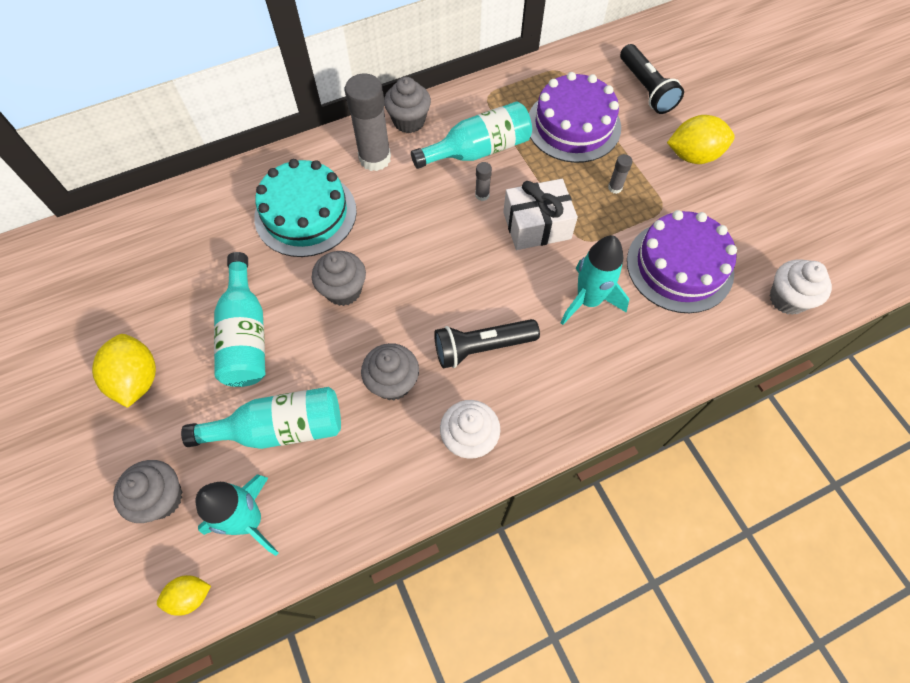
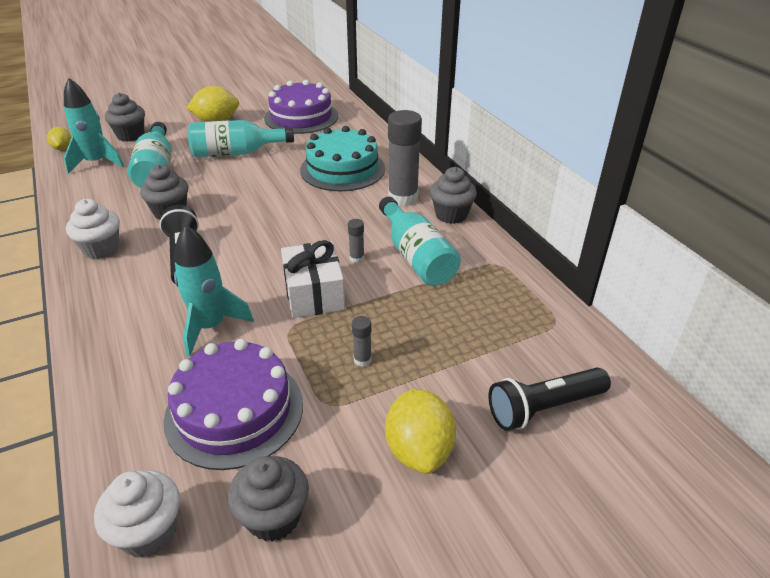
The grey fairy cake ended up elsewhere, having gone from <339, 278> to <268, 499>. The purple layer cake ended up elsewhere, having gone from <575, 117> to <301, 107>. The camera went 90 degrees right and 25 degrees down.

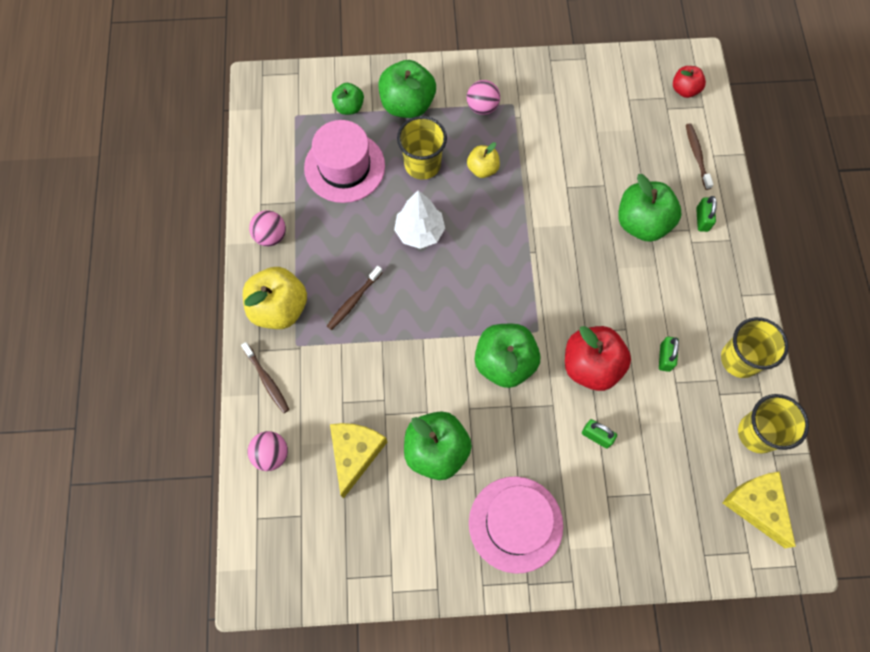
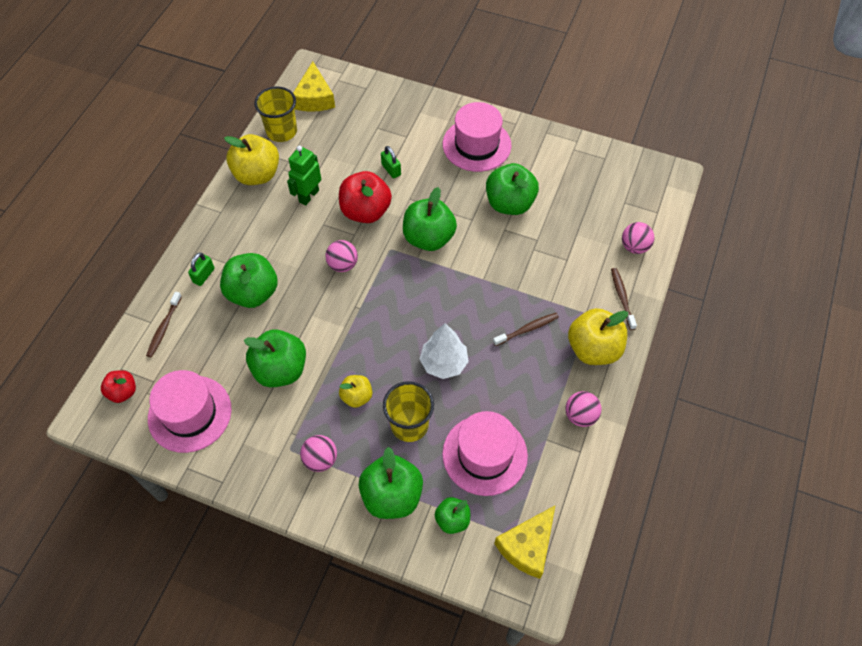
The golden piece of cheese ended up elsewhere, having gone from <358, 461> to <524, 542>. Where the leaf-green small lock stood at <669, 354>, the leaf-green robot came to stand at <304, 175>. Where the golden tumbler stood at <754, 347>, the golden apple came to stand at <251, 159>. The second view gained the rosy hat at <190, 411>. The second view gained the leaf-green apple at <275, 358>. The second view gained the rosy play ball at <341, 256>. The camera went 155 degrees left and 10 degrees down.

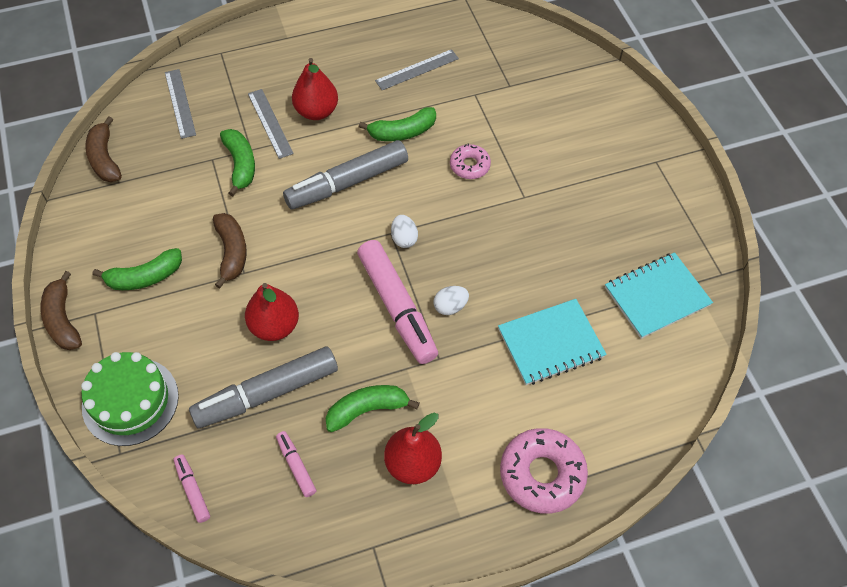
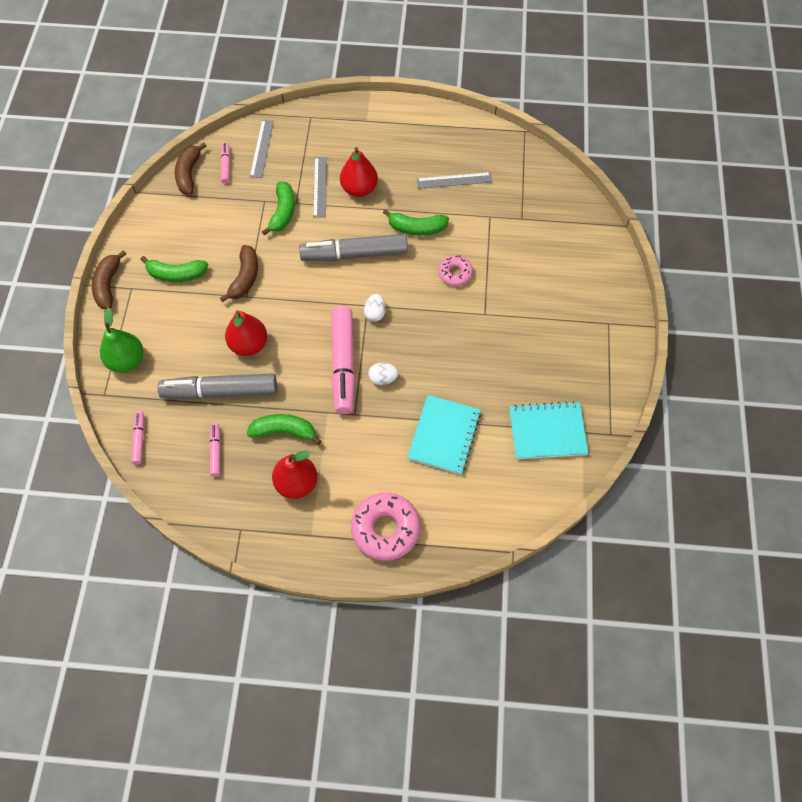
Where the leaf-green layer cake stood at <130, 399>, the leaf-green toy pear came to stand at <122, 340>. The turquoise notebook at <552, 342> ended up facing another way, 75 degrees counterclockwise from before. The second view gained the rosy marker at <225, 163>. The camera went 25 degrees right and 5 degrees up.

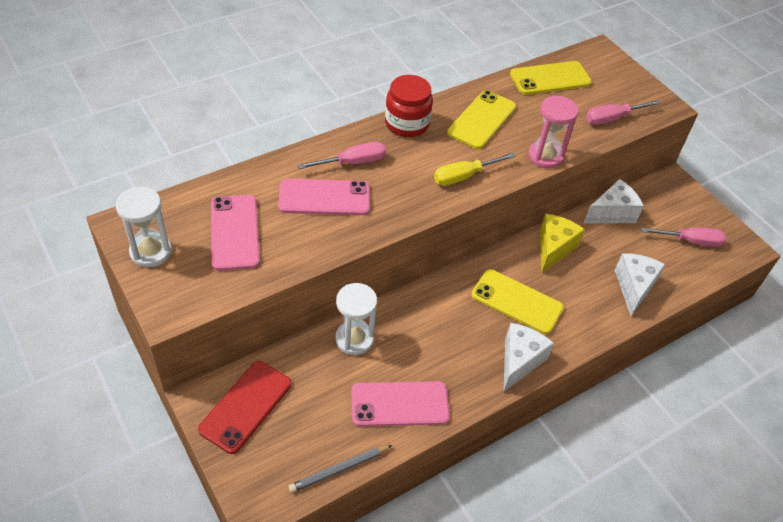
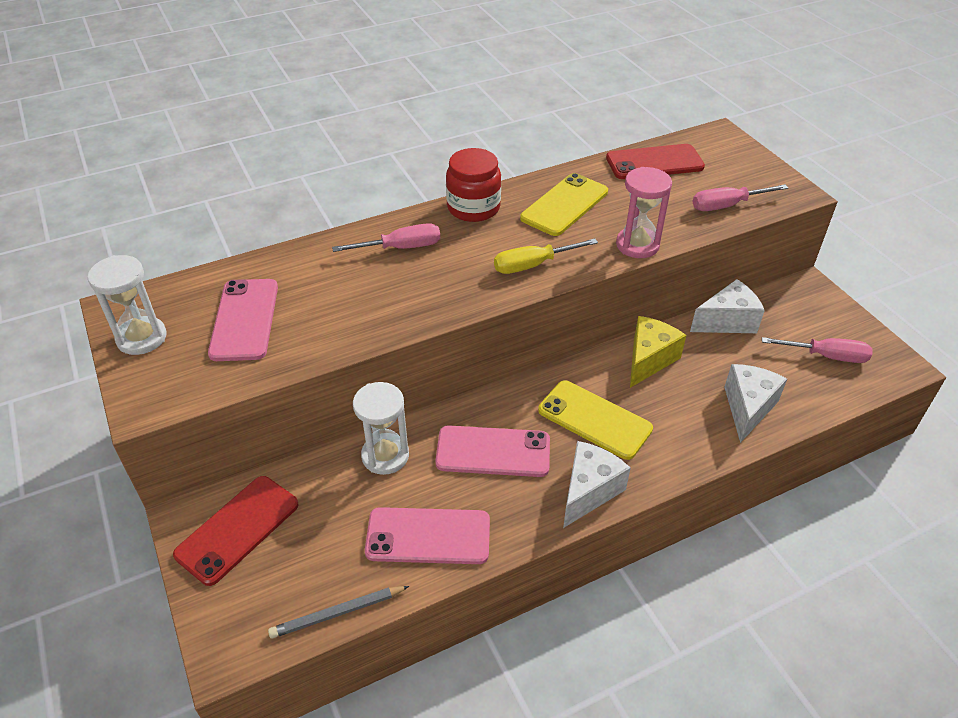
The rosy smartphone ended up elsewhere, having gone from <324, 197> to <492, 451>. What was the golden smartphone at <551, 78> turned into the crimson smartphone at <655, 161>. The camera went 10 degrees right and 5 degrees down.

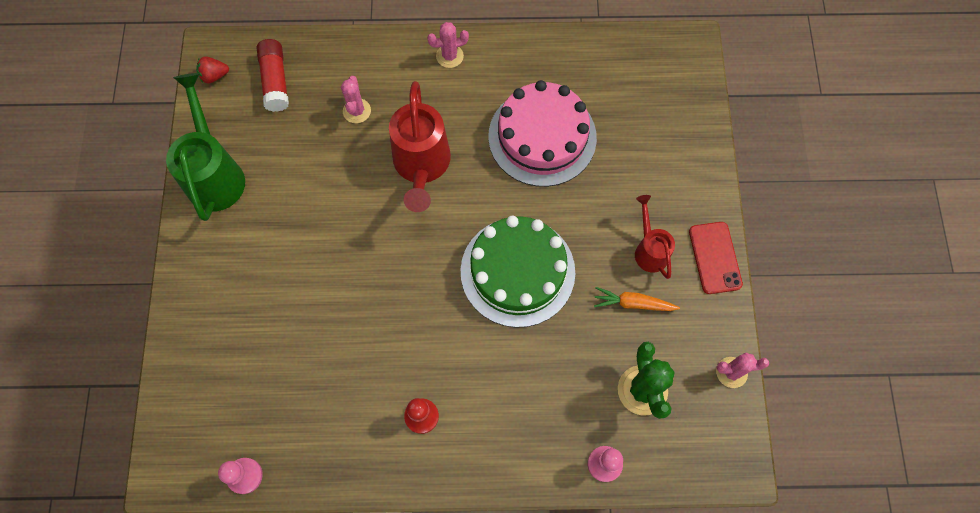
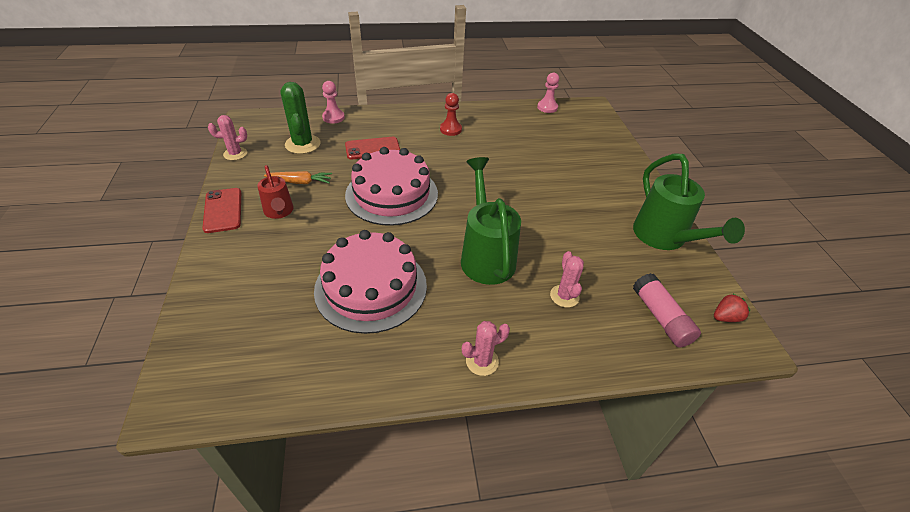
What was the crimson glue at <273, 75> turned into the rosy glue at <667, 310>. What was the crimson watering can at <420, 146> turned into the leaf-green watering can at <491, 221>. What was the leaf-green layer cake at <518, 272> turned into the rosy layer cake at <391, 186>. The second view gained the crimson smartphone at <372, 148>. The camera went 170 degrees right and 25 degrees down.

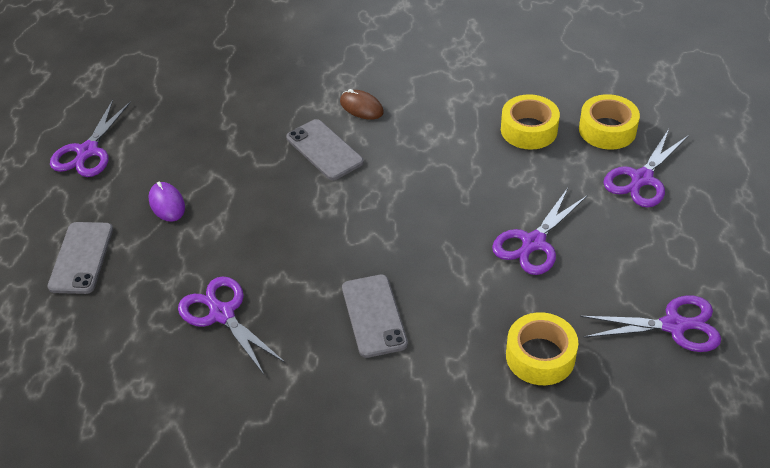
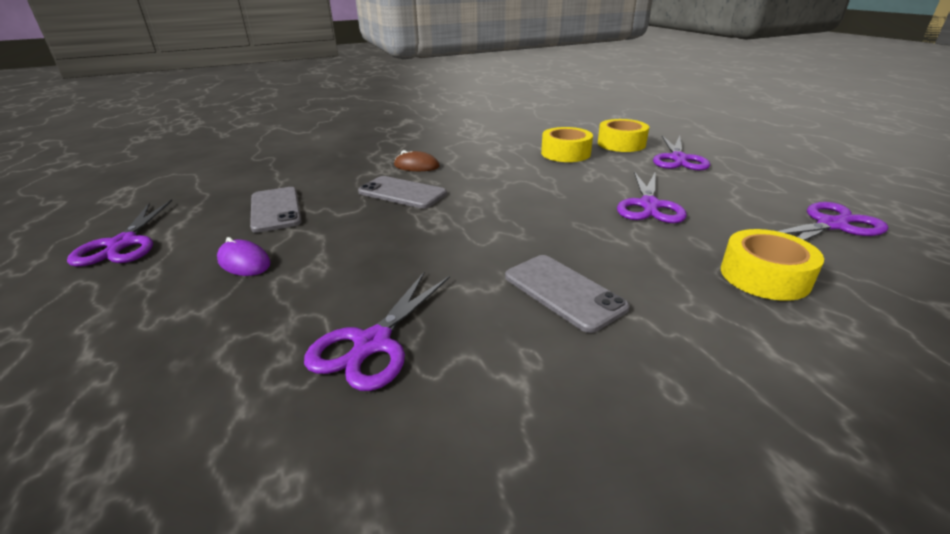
The grey smartphone ended up elsewhere, having gone from <80, 258> to <276, 210>. The purple pair of scissors at <231, 326> ended up facing another way, 90 degrees counterclockwise from before. The camera went 25 degrees left and 15 degrees down.

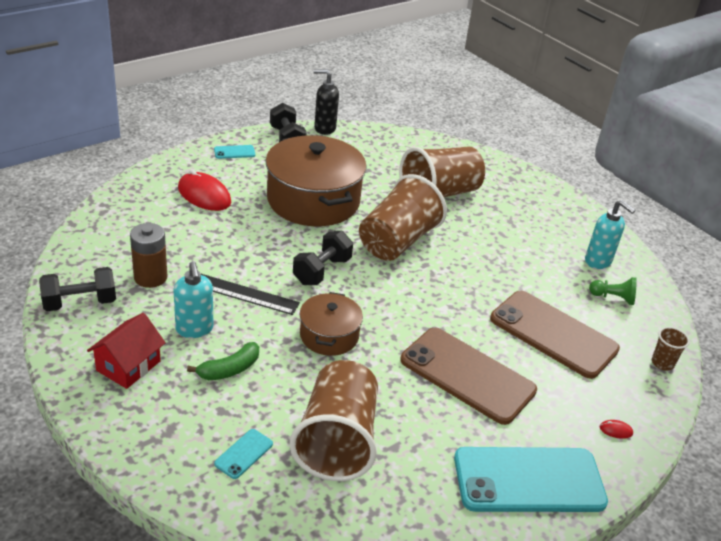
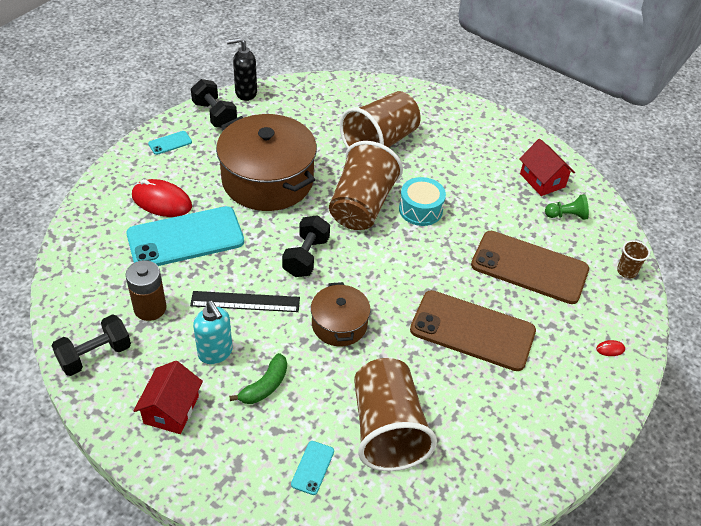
The turquoise smartphone ended up elsewhere, having gone from <531, 479> to <185, 236>. Where the turquoise pump bottle stood at <610, 234>, the crimson toy house came to stand at <547, 167>. The second view gained the turquoise toy drum at <422, 201>. The camera went 15 degrees left and 10 degrees up.

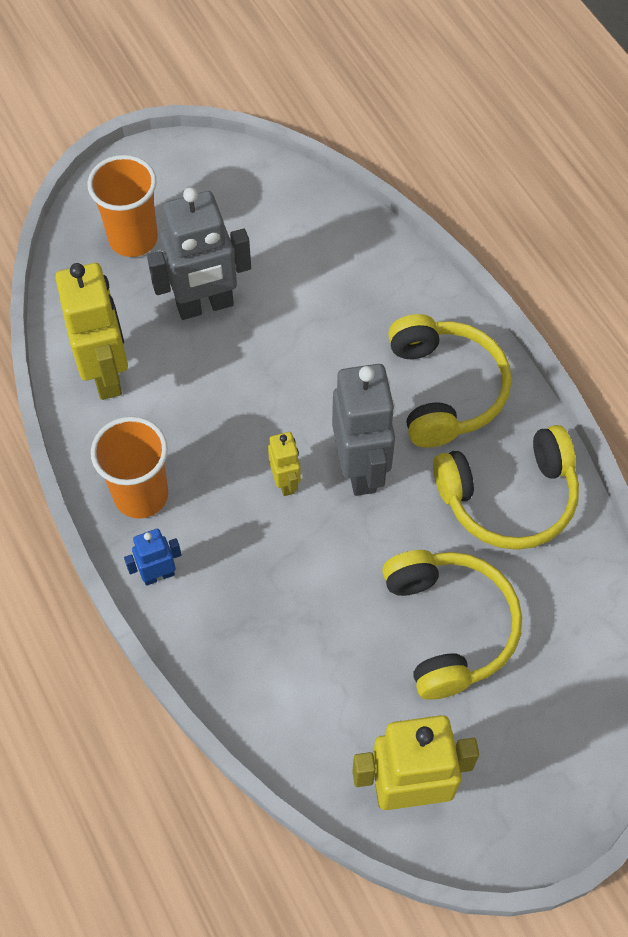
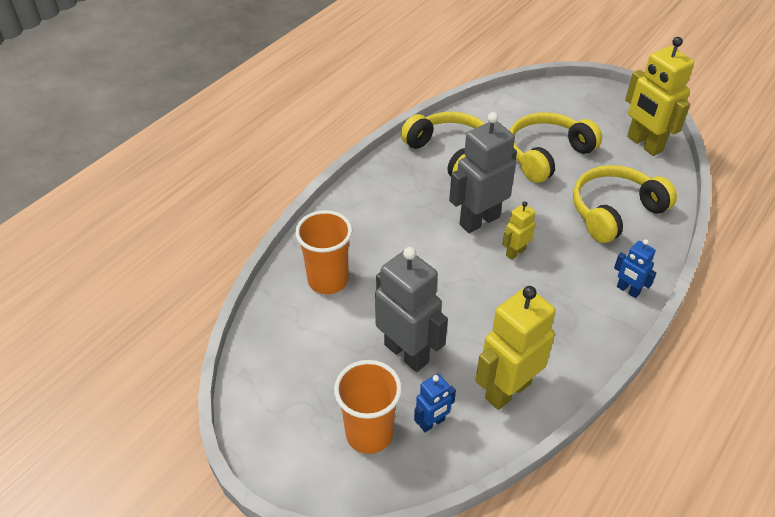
The bright orange tumbler ended up elsewhere, having gone from <129, 467> to <323, 252>. The golden over-ear headphones ended up elsewhere, having gone from <449, 381> to <625, 204>. The second view gained the cobalt robot at <435, 403>. The camera went 115 degrees left and 15 degrees down.

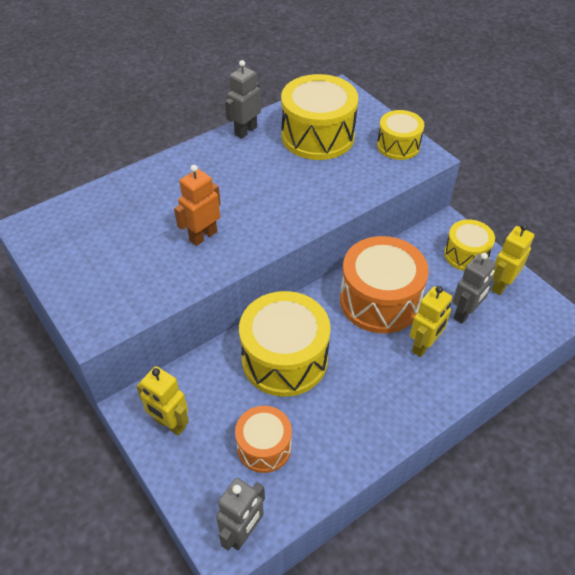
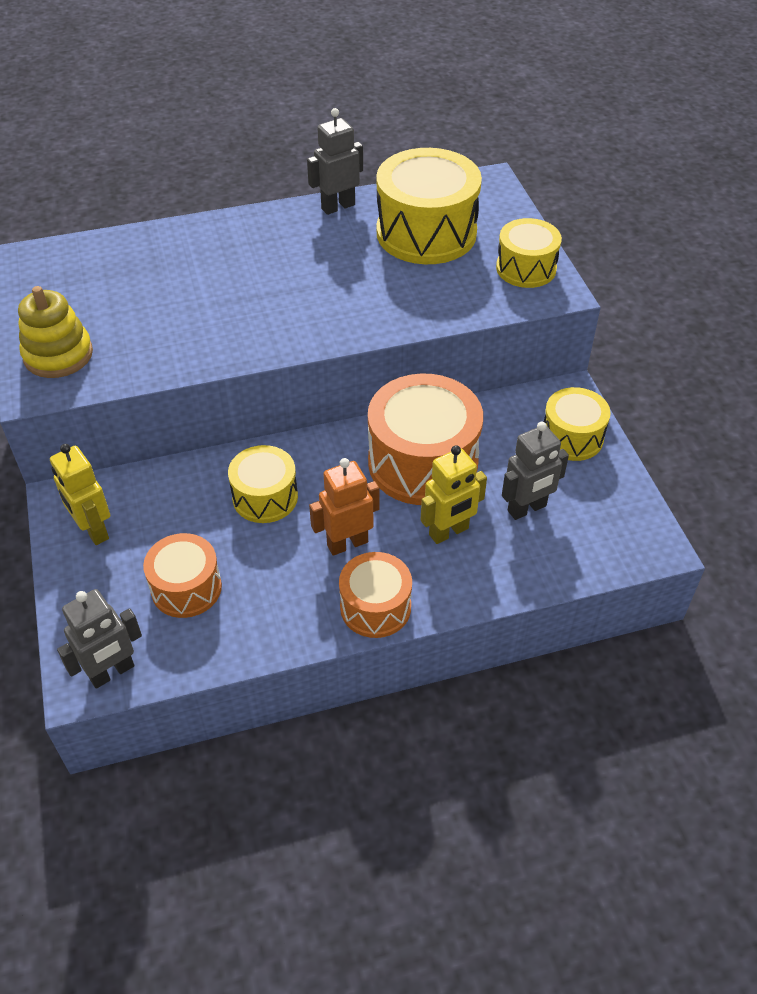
The bright orange robot ended up elsewhere, having gone from <197, 205> to <344, 507>. The size of the golden toy drum at <285, 344> changed by a factor of 0.58. The second view lost the golden robot at <512, 259>. The second view gained the golden stacking toy at <55, 332>. The second view gained the bright orange toy drum at <375, 595>. The camera went 20 degrees right and 0 degrees up.

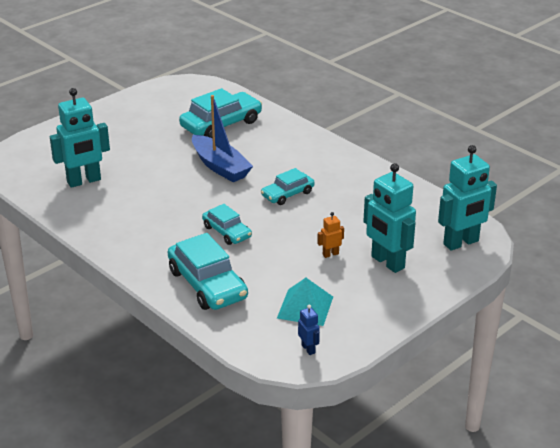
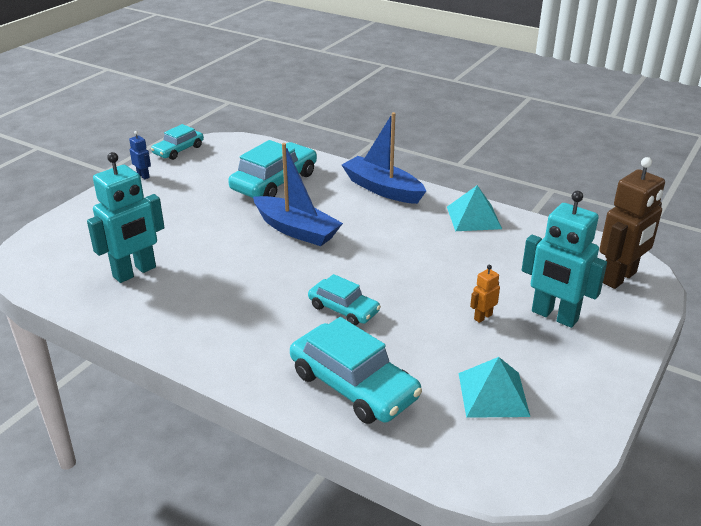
The turquoise car ended up elsewhere, having gone from <288, 186> to <177, 142>. The cobalt robot ended up elsewhere, having gone from <309, 329> to <140, 155>. What was the turquoise robot at <467, 198> turned into the dark brown robot at <632, 223>. The second view gained the cobalt sailboat at <384, 158>. The second view gained the turquoise pyramid at <474, 208>. The camera went 15 degrees left and 0 degrees up.

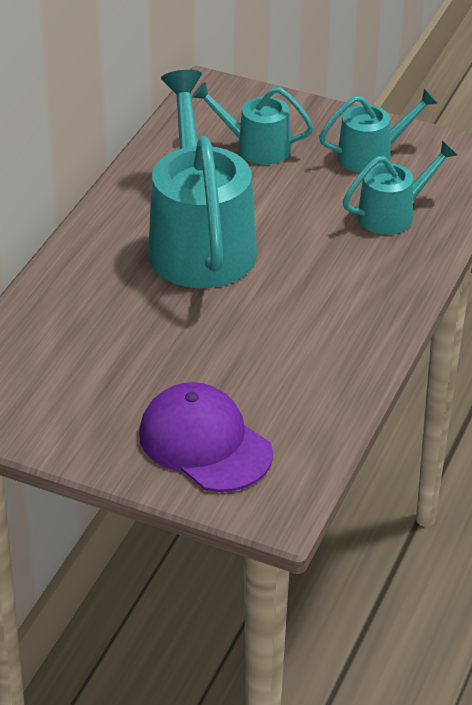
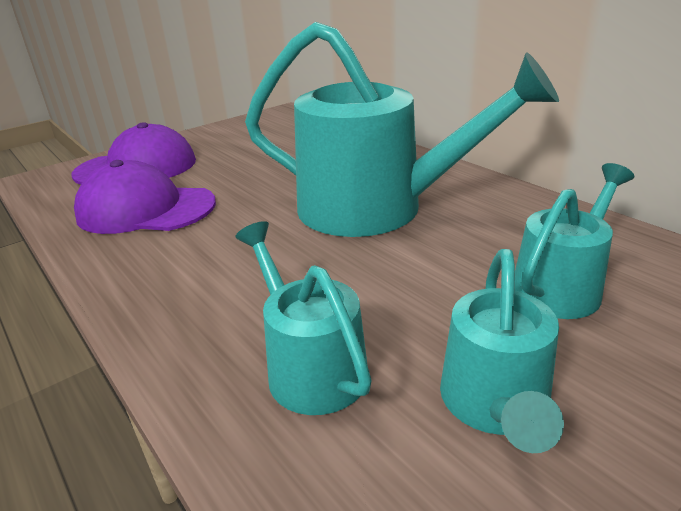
The turquoise watering can at <400, 187> ended up facing another way, 150 degrees clockwise from before. The second view gained the purple cap at <145, 197>. The camera went 120 degrees right and 10 degrees down.

